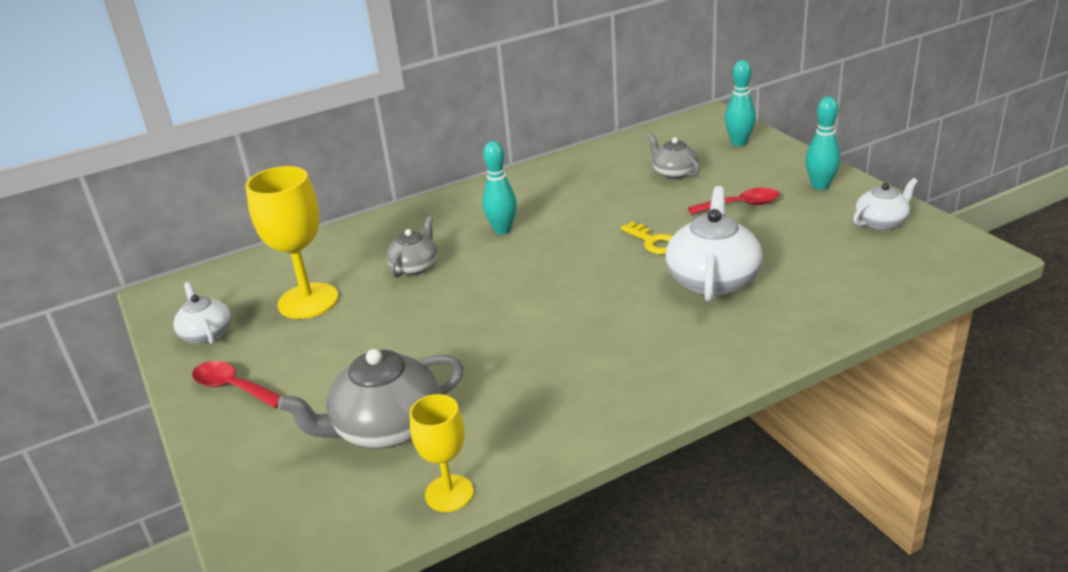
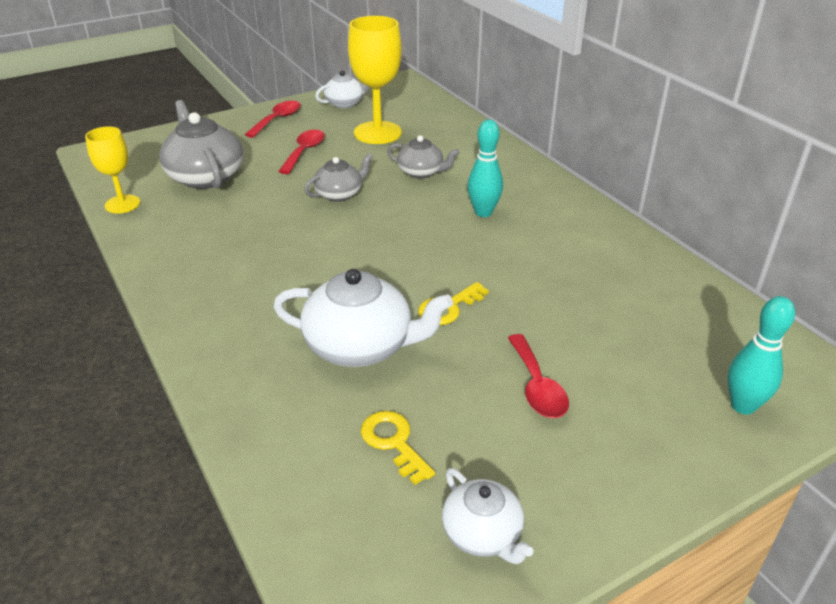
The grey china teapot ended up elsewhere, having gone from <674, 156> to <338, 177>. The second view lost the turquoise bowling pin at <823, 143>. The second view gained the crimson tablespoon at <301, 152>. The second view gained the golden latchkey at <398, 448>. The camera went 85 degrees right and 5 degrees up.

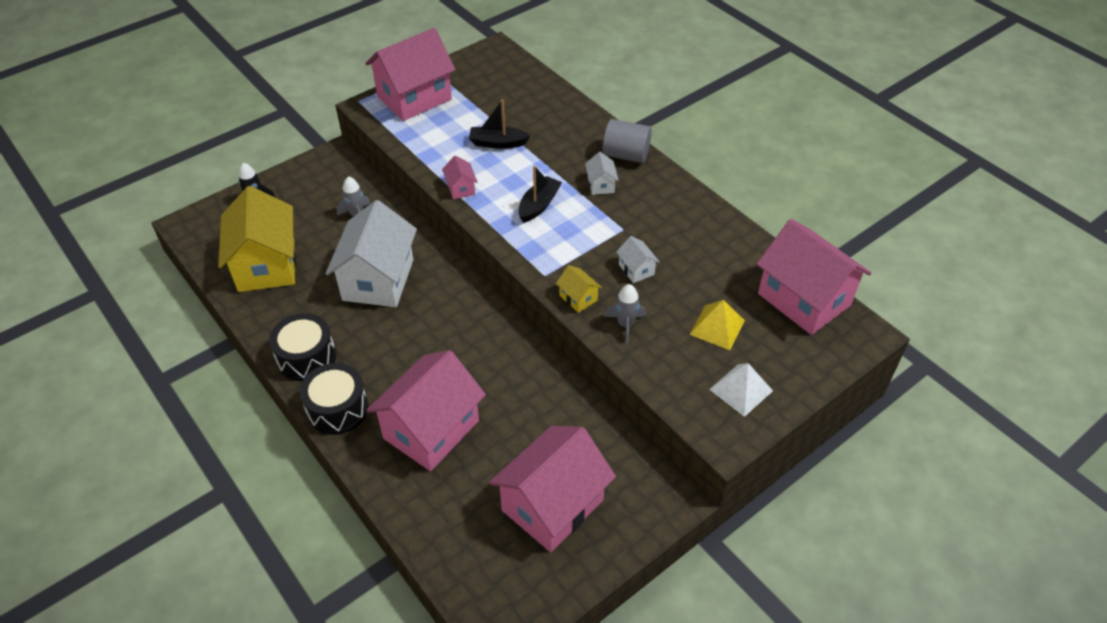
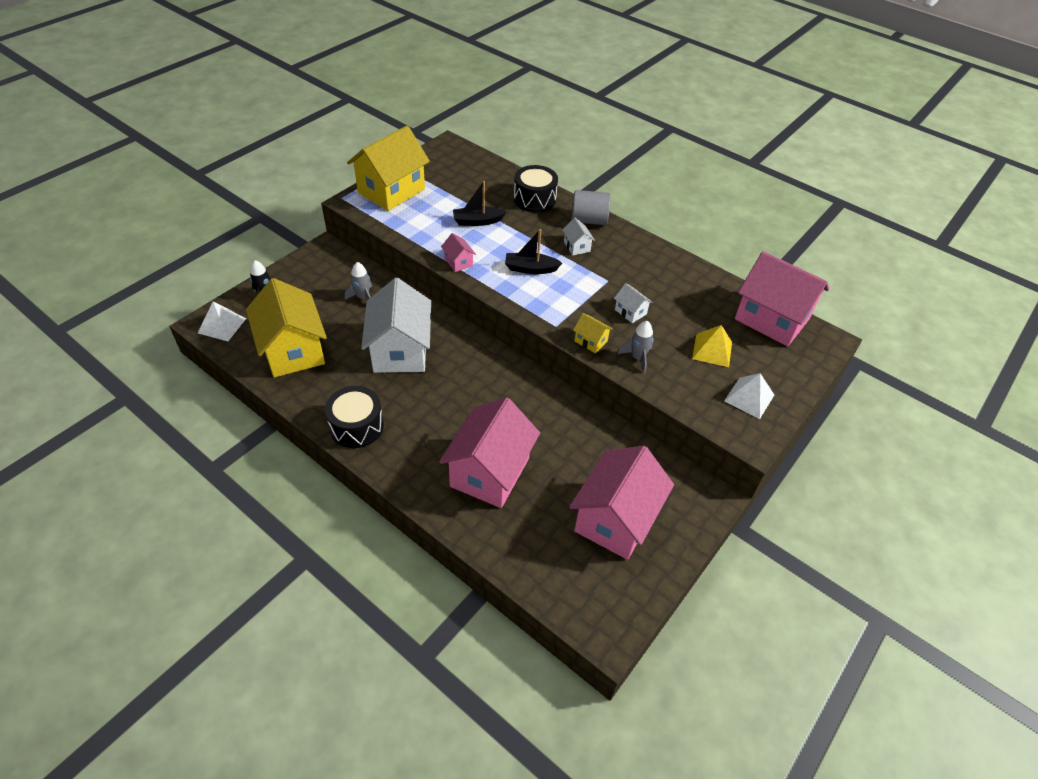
The ebony toy drum ended up elsewhere, having gone from <334, 399> to <536, 188>. What was the rosy toy house at <410, 74> turned into the golden toy house at <388, 168>. The ebony sailboat at <540, 194> ended up facing another way, 105 degrees counterclockwise from before. The second view gained the pure white pyramid at <222, 321>. The camera went 15 degrees left and 0 degrees up.

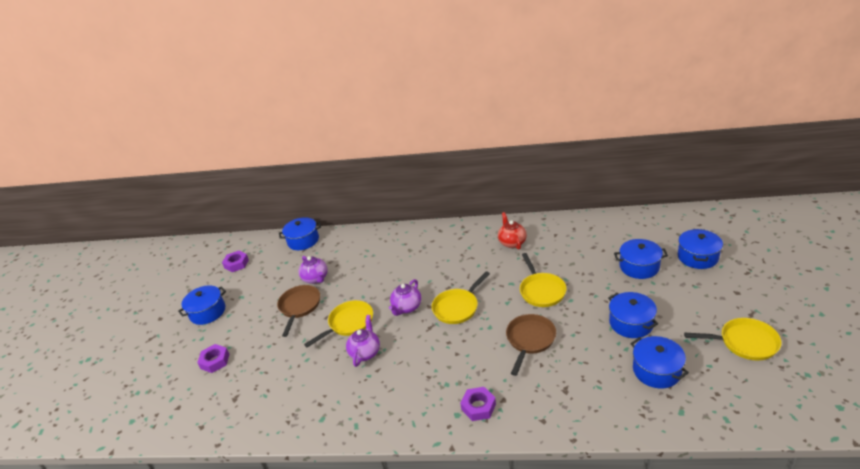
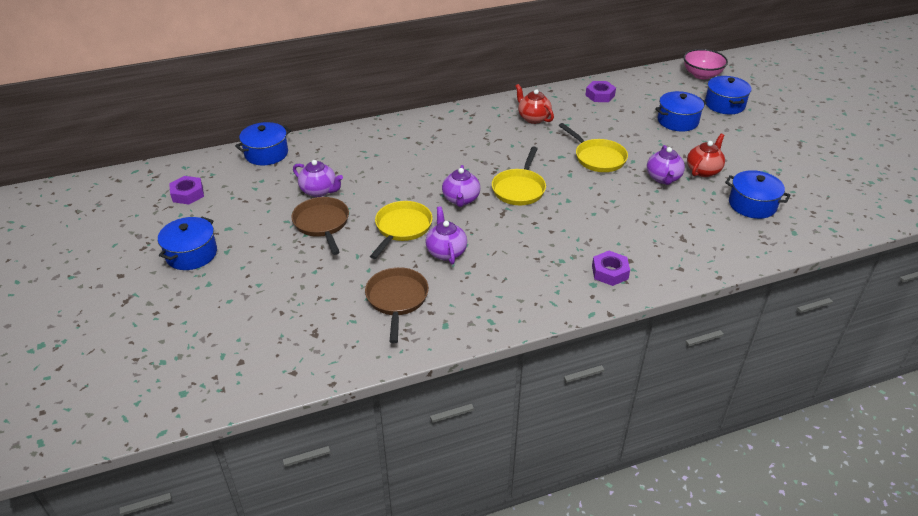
The purple nut ended up elsewhere, having gone from <213, 358> to <601, 91>. The dark brown pan ended up elsewhere, having gone from <531, 345> to <397, 305>. Where the cobalt cooking pot stood at <633, 315>, the crimson china teapot came to stand at <706, 155>. The second view lost the golden pan at <733, 339>. The second view gained the purple china teapot at <666, 165>. The second view gained the rosy deep dish at <705, 64>. The camera went 30 degrees left and 5 degrees up.

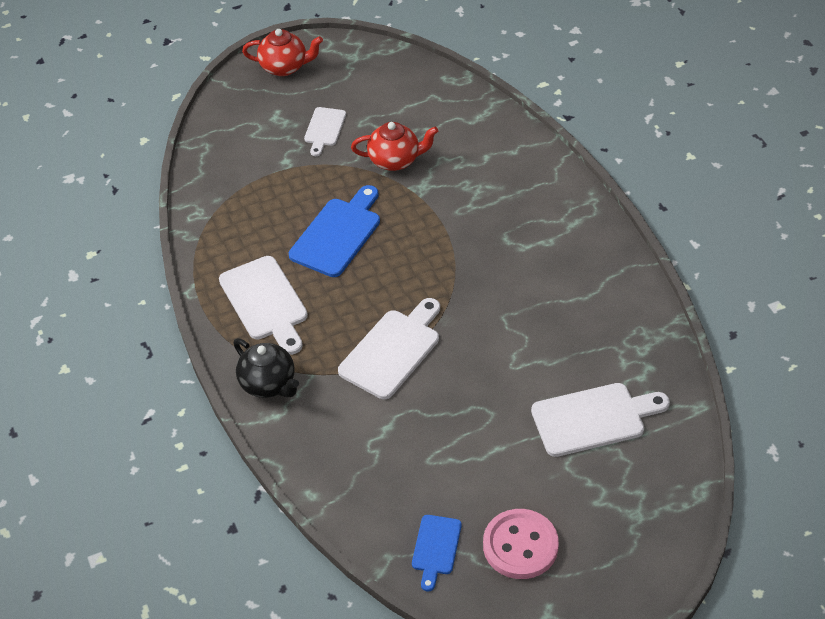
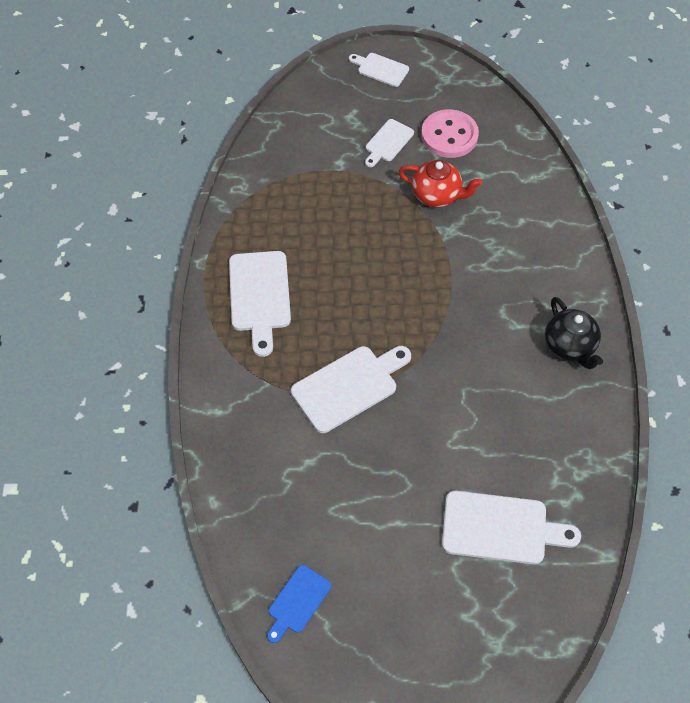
The ebony china teapot ended up elsewhere, having gone from <266, 368> to <574, 333>. Where the crimson china teapot stood at <282, 52>, the pure white cutting board came to stand at <379, 70>. The second view lost the cobalt cutting board at <334, 231>. The rosy button ended up elsewhere, having gone from <521, 544> to <450, 133>. The camera went 20 degrees right and 10 degrees up.

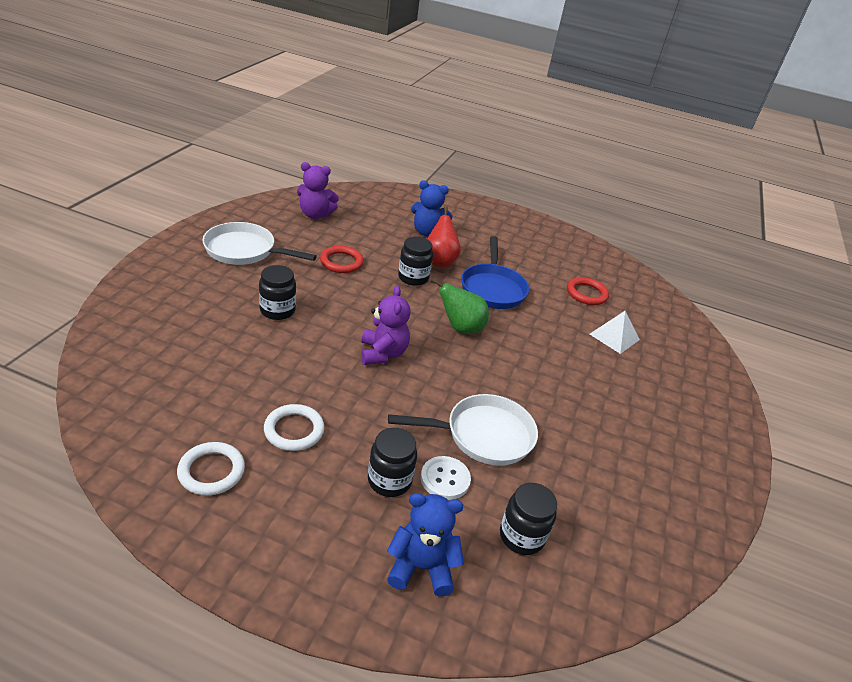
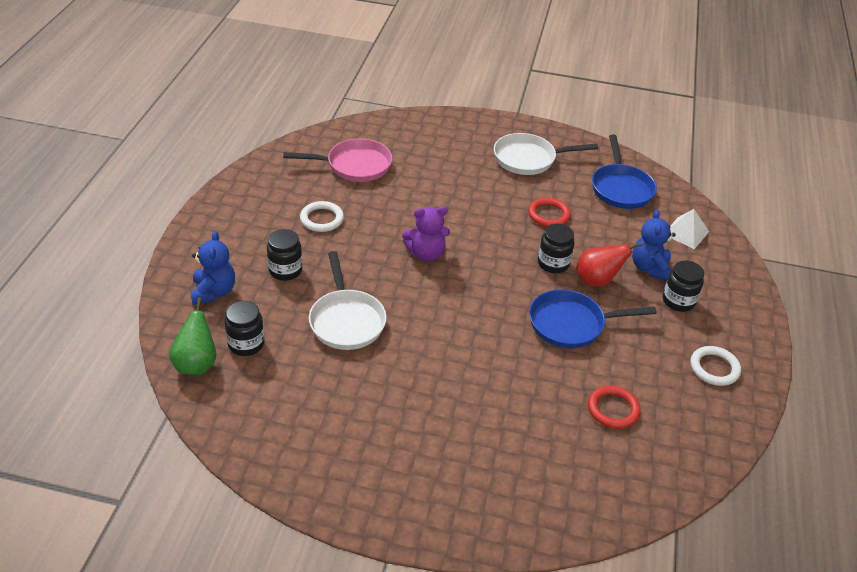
The pure white ring ended up elsewhere, having gone from <211, 468> to <716, 366>. The pure white pan at <259, 243> ended up facing another way, 105 degrees counterclockwise from before. The ebony jam jar ended up elsewhere, having gone from <277, 292> to <683, 286>. Where the purple teddy stood at <318, 190>, the cobalt pan came to stand at <624, 172>. The second view lost the pure white button at <446, 478>. The leaf-green toy pear ended up elsewhere, having gone from <460, 306> to <192, 336>. The pure white pyramid ended up elsewhere, having gone from <615, 332> to <689, 229>. The second view gained the rosy pan at <337, 160>. The camera went 85 degrees right and 5 degrees up.

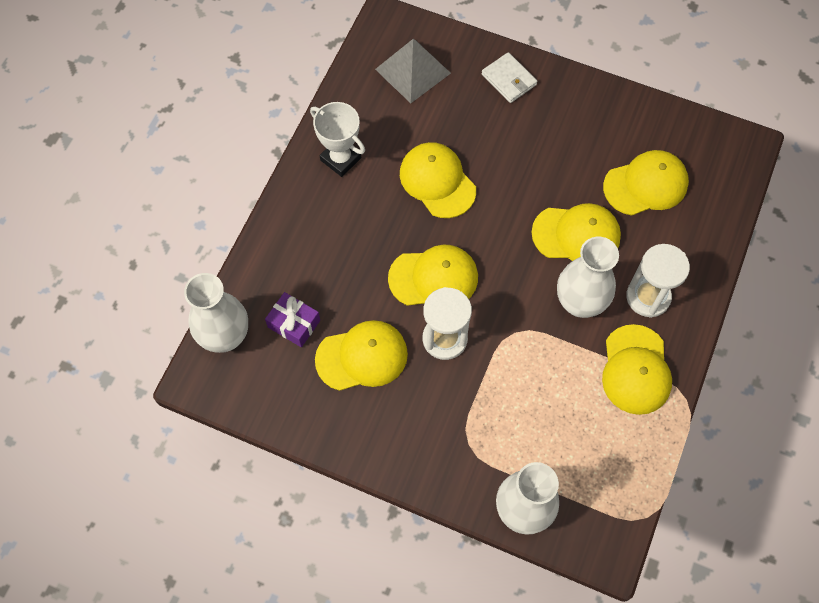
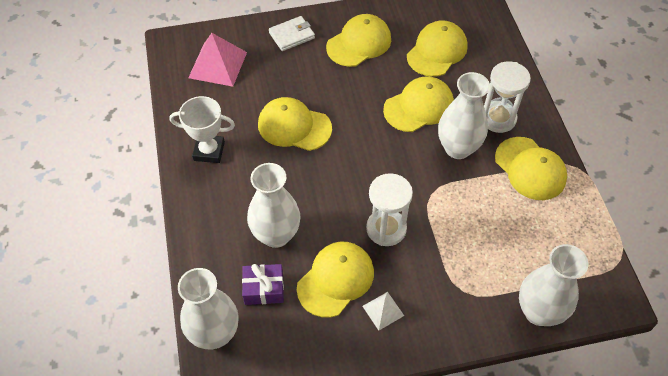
What was the grey pyramid at <413, 71> turned into the rosy pyramid at <217, 60>. The golden cap ended up elsewhere, having gone from <433, 275> to <358, 40>. The pure white billfold at <509, 77> ended up facing another way, 45 degrees counterclockwise from before. The second view gained the pure white vase at <274, 205>. The second view gained the pure white pyramid at <383, 311>. The camera went 35 degrees left and 10 degrees down.

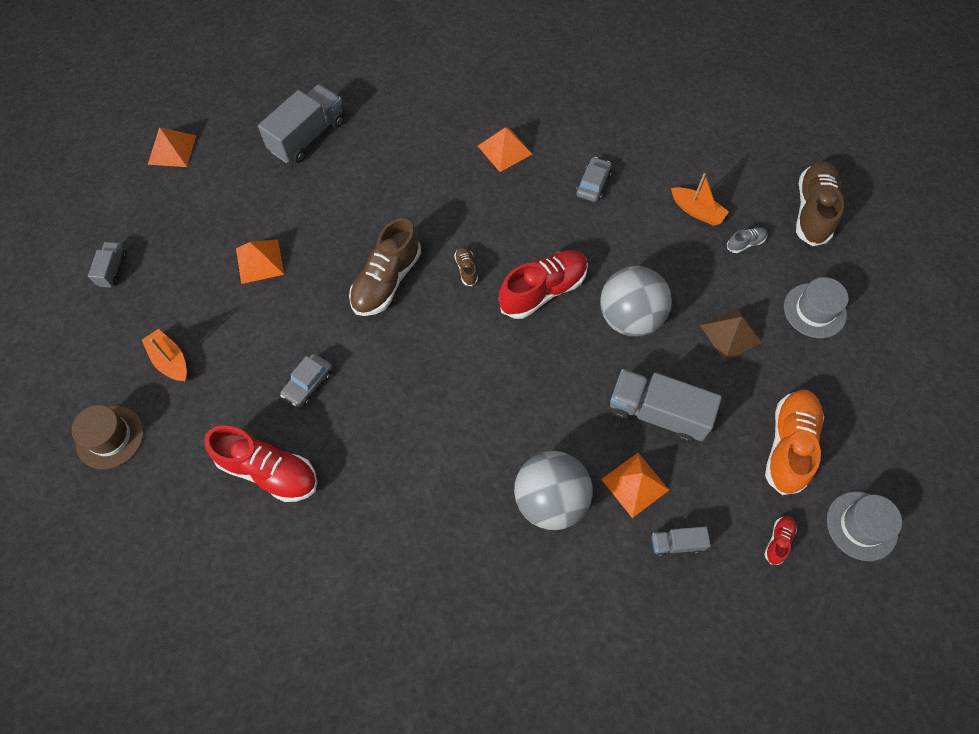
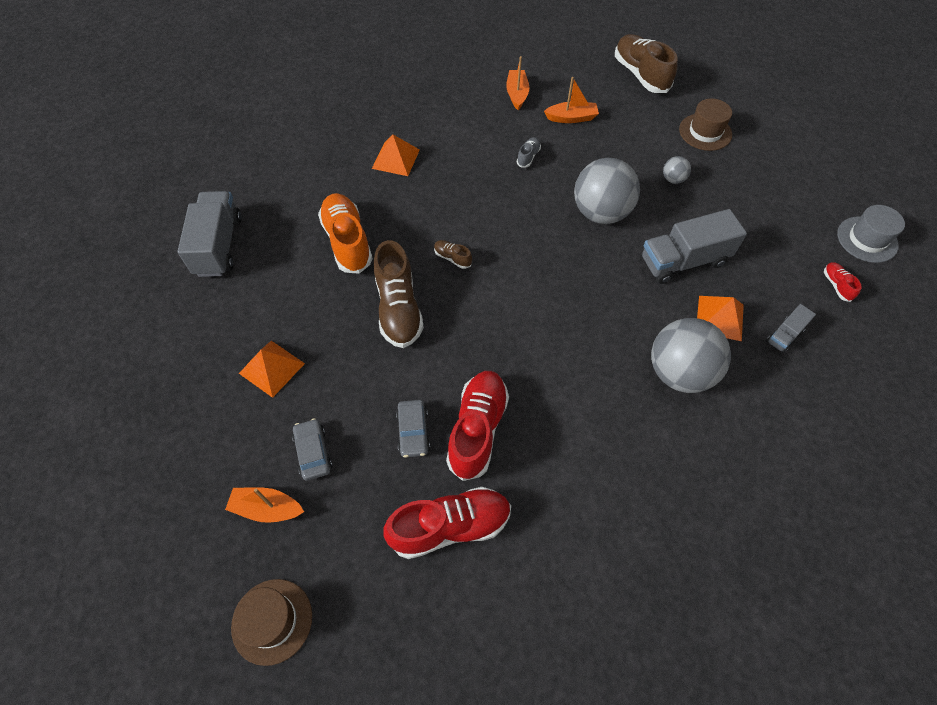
The second view lost the grey toy truck at <107, 264>. The second view lost the bright orange pyramid at <172, 147>. The crimson sneaker ended up elsewhere, having gone from <543, 284> to <477, 426>. The grey car ended up elsewhere, having gone from <594, 179> to <312, 449>. Where the dark brown pyramid stood at <731, 334>, the grey play ball came to stand at <677, 170>. The grey sneaker ended up elsewhere, having gone from <747, 240> to <529, 152>. The bright orange sneaker ended up elsewhere, having gone from <794, 442> to <345, 233>. What was the grey hat at <816, 307> turned into the dark brown hat at <705, 124>. The second view gained the bright orange sailboat at <517, 83>. The camera went 40 degrees left and 5 degrees down.

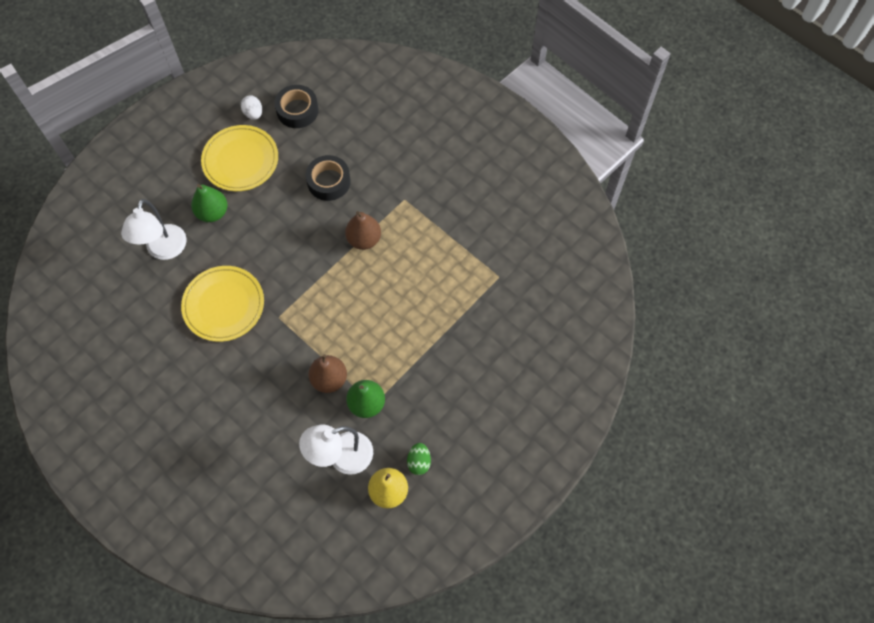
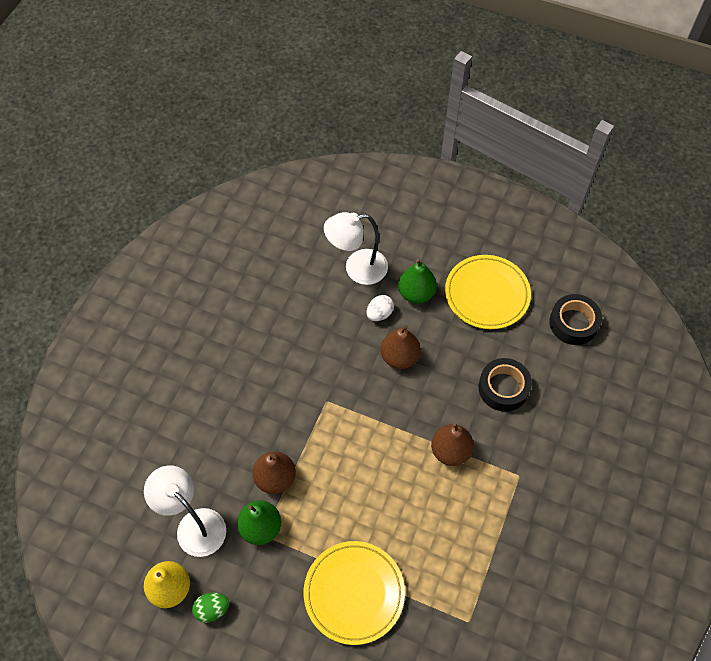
The golden flat dish ended up elsewhere, having gone from <222, 304> to <354, 593>. The pure white egg shape ended up elsewhere, having gone from <251, 107> to <380, 308>. The second view gained the dark brown toy pear at <401, 347>. The camera went 70 degrees right and 5 degrees down.

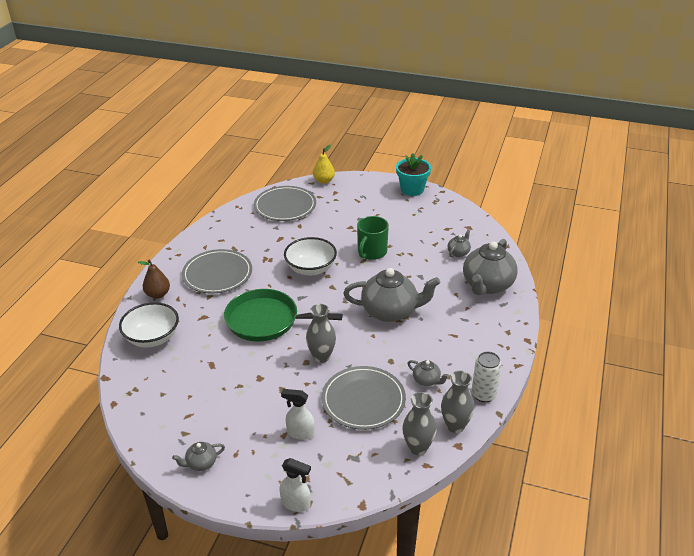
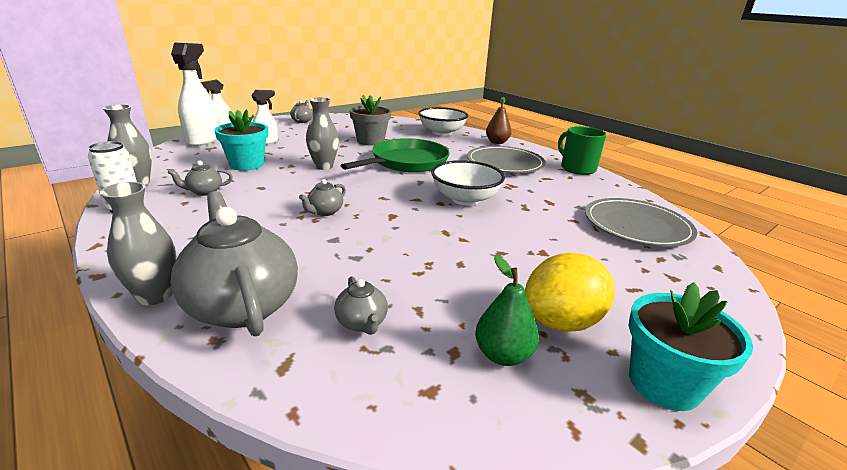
The second view lost the golden toy pear at <324, 164>. Where the grey flat dish stood at <364, 398>, the turquoise potted plant came to stand at <241, 140>. The size of the grey china teapot at <391, 295> changed by a factor of 0.45. The leaf-green tea mug ended up elsewhere, having gone from <373, 238> to <582, 150>. The grey vase ended up elsewhere, having gone from <419, 423> to <138, 243>. The second view gained the pure white spray bottle at <194, 94>. The second view gained the grey potted plant at <370, 120>. The second view gained the leaf-green toy pear at <507, 310>. The second view gained the golden lemon at <570, 292>. The camera went 120 degrees right and 10 degrees down.

